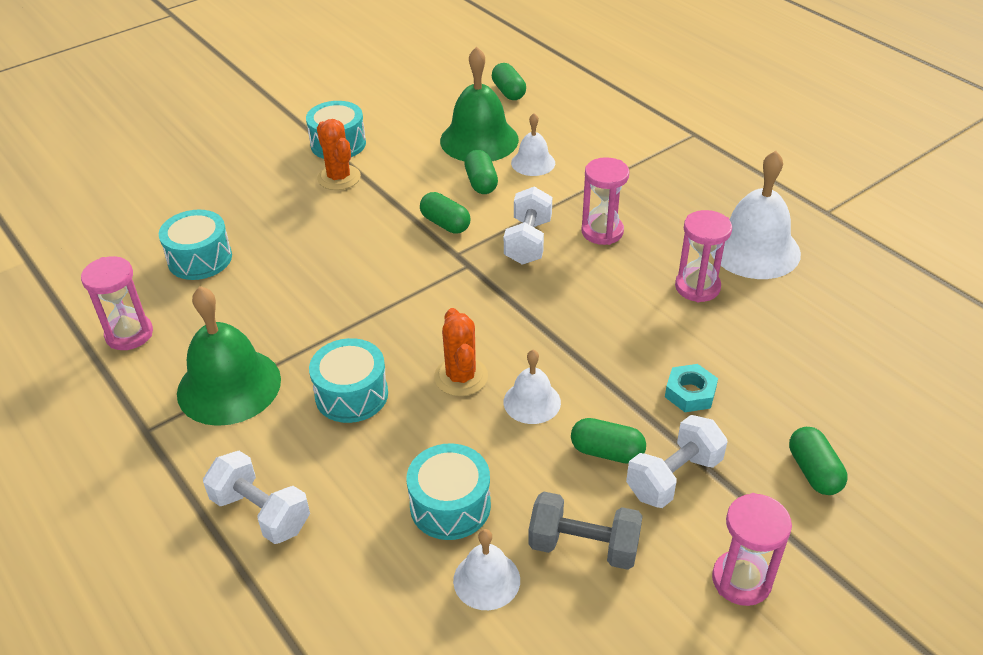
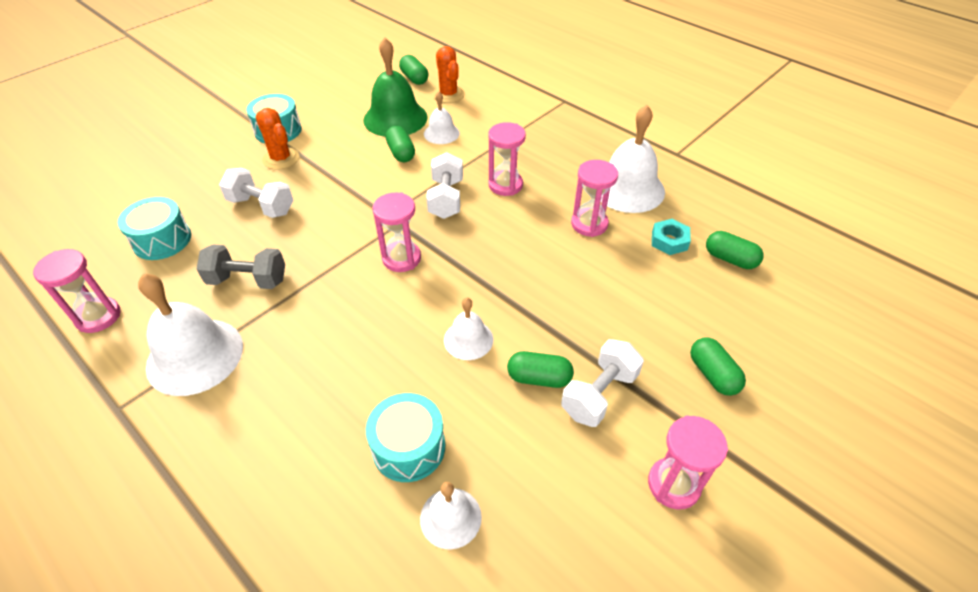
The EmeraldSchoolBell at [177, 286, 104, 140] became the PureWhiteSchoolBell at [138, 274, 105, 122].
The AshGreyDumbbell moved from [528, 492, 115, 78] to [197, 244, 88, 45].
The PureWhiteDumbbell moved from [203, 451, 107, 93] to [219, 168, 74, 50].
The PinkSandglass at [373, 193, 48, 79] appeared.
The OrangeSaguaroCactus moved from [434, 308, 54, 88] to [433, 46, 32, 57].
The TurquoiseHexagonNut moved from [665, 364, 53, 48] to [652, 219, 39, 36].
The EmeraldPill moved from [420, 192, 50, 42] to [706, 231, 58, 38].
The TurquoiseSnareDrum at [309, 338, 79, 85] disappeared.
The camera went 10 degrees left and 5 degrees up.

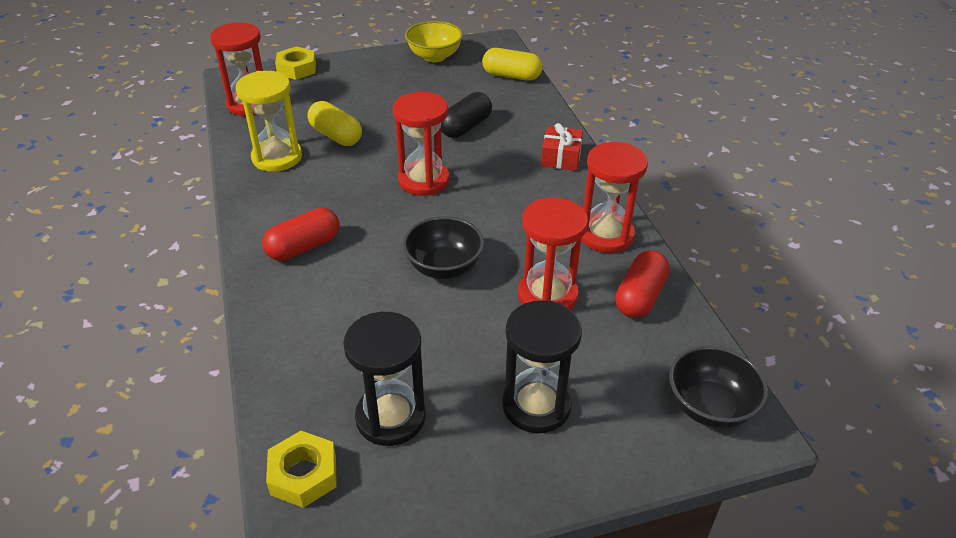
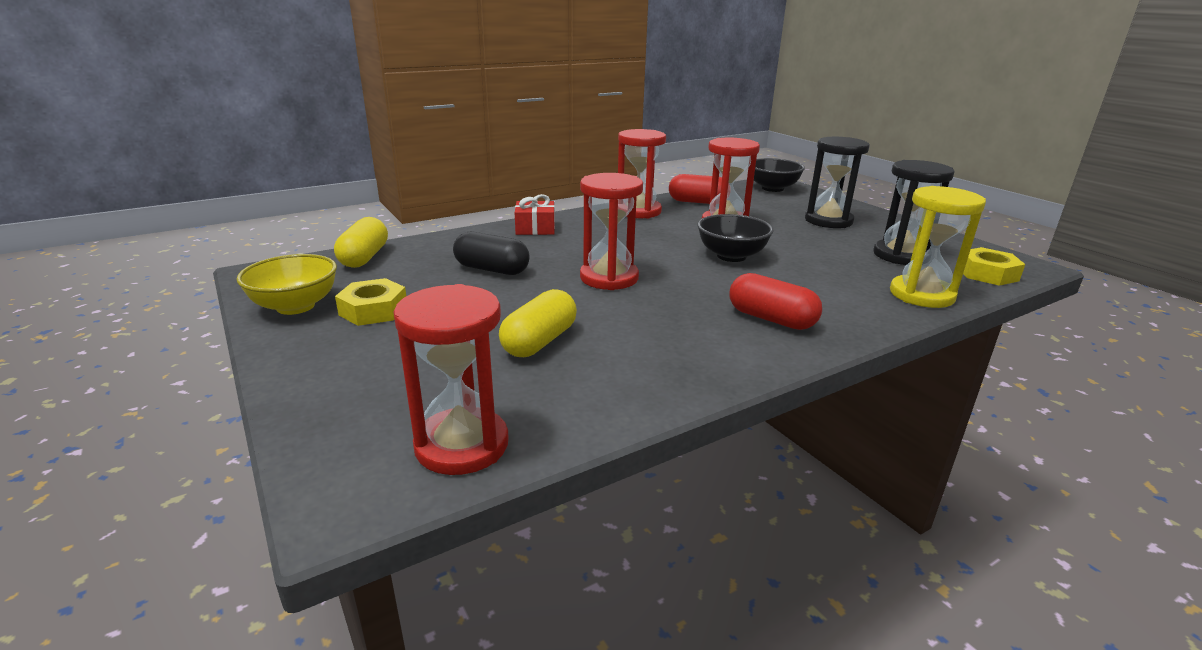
The YellowHexagonNut moved from [275, 47, 41, 33] to [335, 278, 71, 48].
The YellowSandglass moved from [236, 71, 66, 101] to [890, 186, 96, 122].
The camera went 105 degrees left and 15 degrees down.

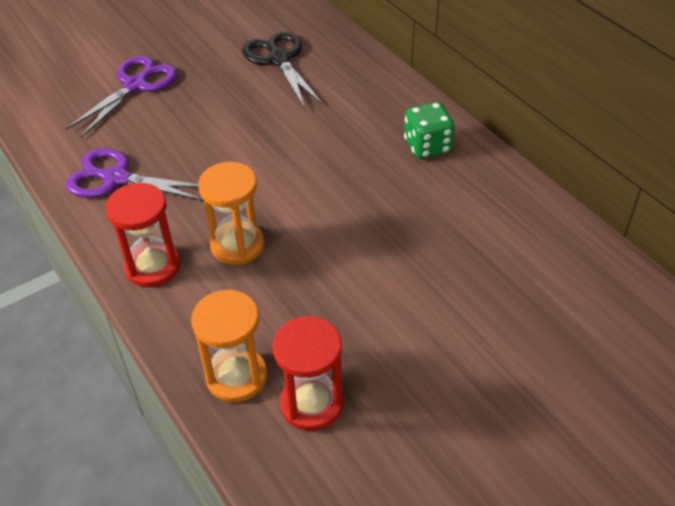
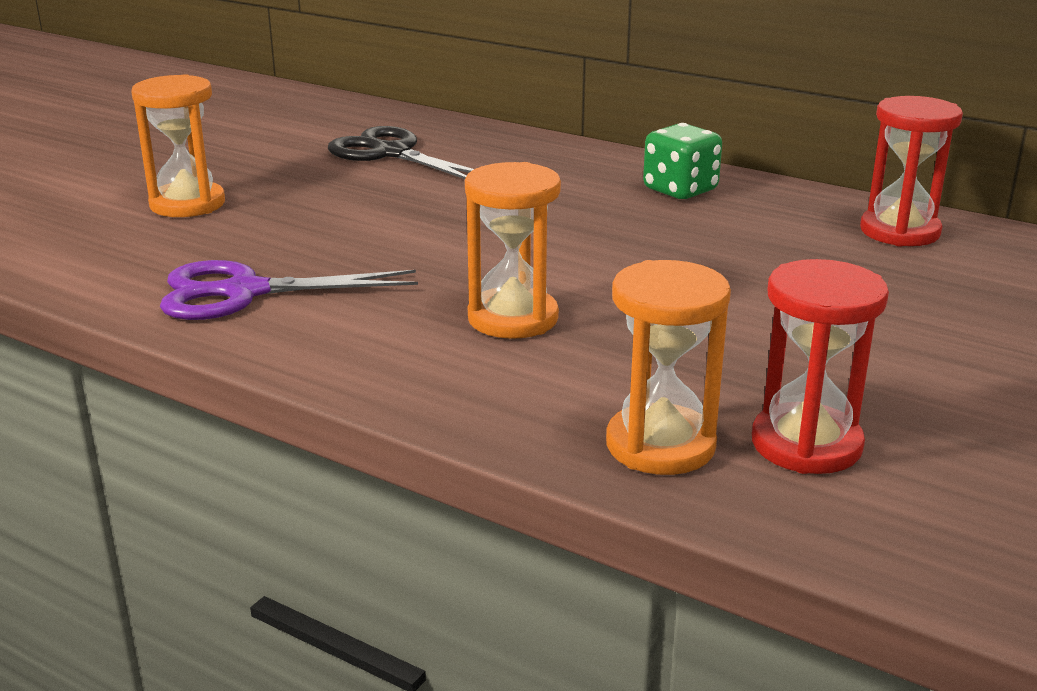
The PurpleScissors at [66, 56, 111, 82] was replaced by the OrangeSandglass at [131, 74, 94, 143].
The RedSandglass moved from [106, 183, 74, 104] to [860, 96, 103, 150].
The camera went 25 degrees left and 20 degrees down.

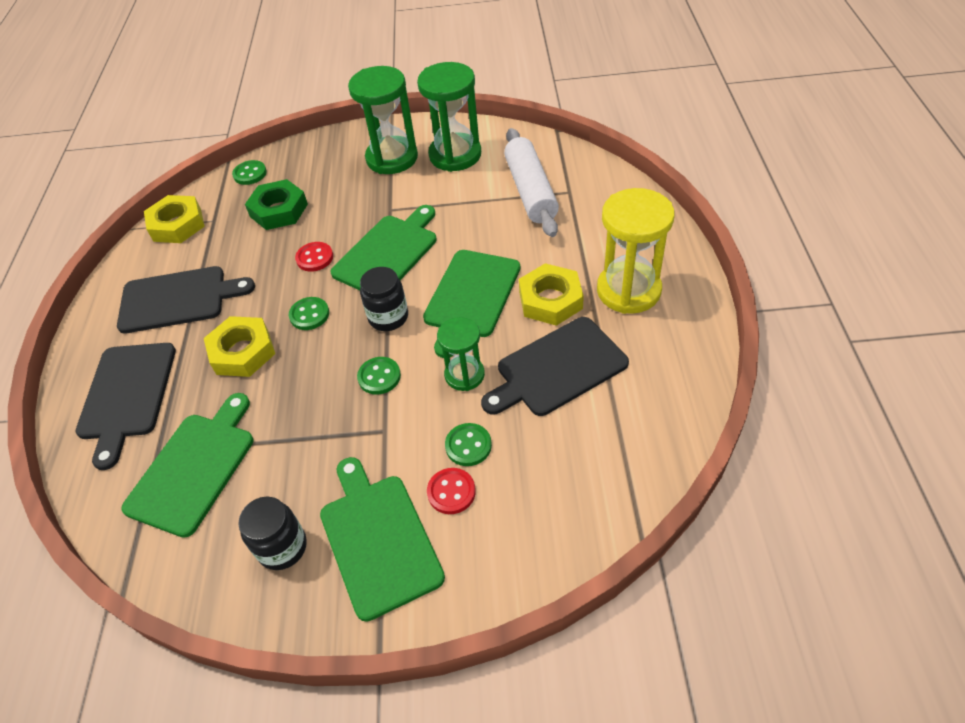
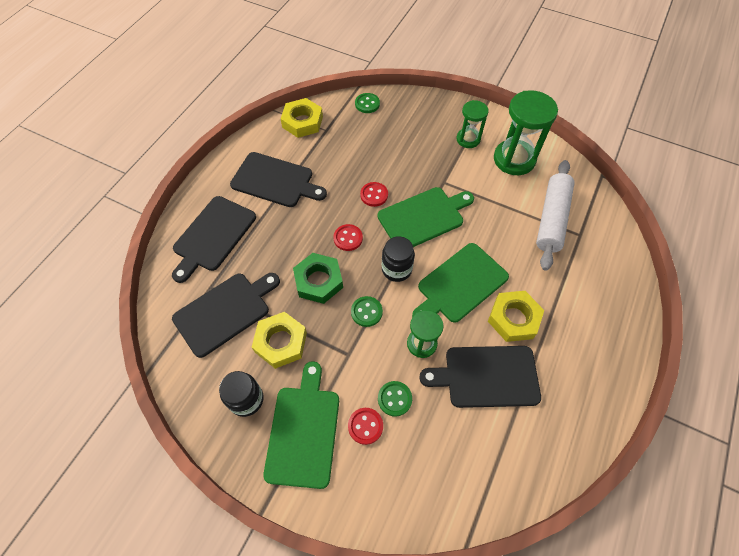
The EmeraldChoppingBoard at [121, 393, 133, 145] became the BlackChoppingBoard at [172, 273, 108, 85].
The YellowHexagonNut moved from [204, 316, 71, 61] to [252, 312, 55, 57].
The EmeraldHexagonNut moved from [245, 179, 63, 51] to [293, 253, 50, 51].
The EmeraldButton at [289, 297, 40, 33] became the RedButton at [333, 224, 30, 27].
The EmeraldSandglass at [348, 66, 70, 108] changed to 0.59 times the size.
The YellowSandglass at [597, 188, 78, 126] disappeared.
The camera went 25 degrees right and 10 degrees up.

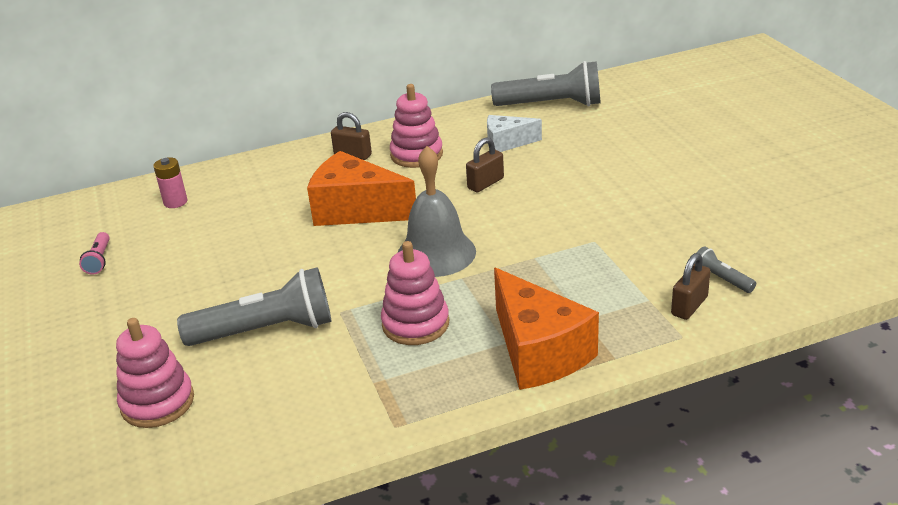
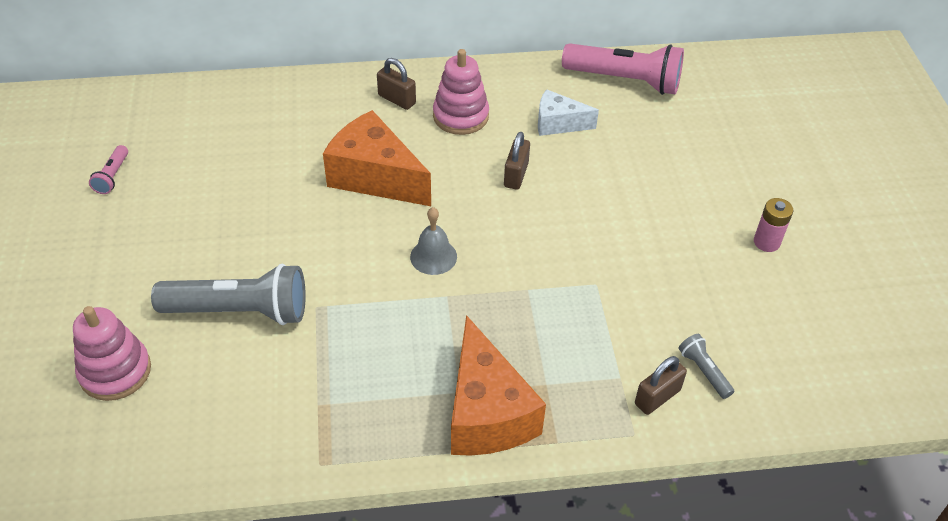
The AshGreySchoolBell at [398, 146, 78, 131] changed to 0.57 times the size.
The BrownSmallLock at [466, 138, 38, 54] turned 45 degrees counterclockwise.
The AshGreyFlashlight at [491, 61, 110, 45] became the PinkFlashlight at [562, 43, 122, 52].
The PinkAaBattery moved from [153, 157, 35, 51] to [754, 198, 39, 54].
The PinkStackingToy at [381, 241, 68, 104] disappeared.
The camera went 10 degrees right and 15 degrees up.

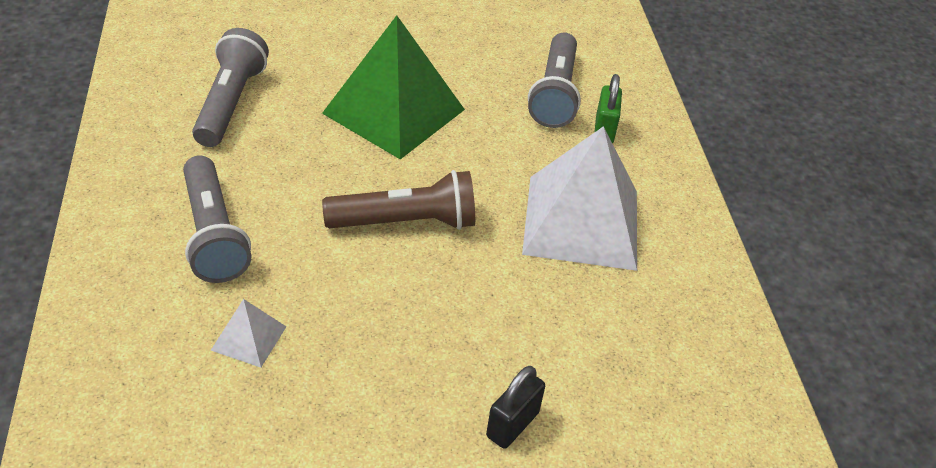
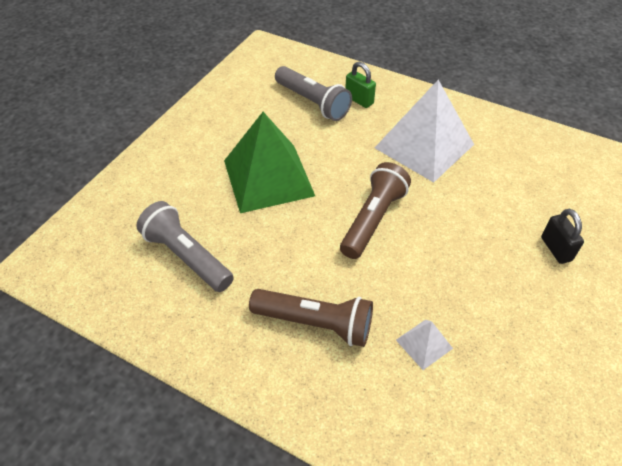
The AshGreyFlashlight at [183, 155, 68, 128] became the BrownFlashlight at [249, 289, 124, 58].
The camera went 50 degrees left and 5 degrees up.

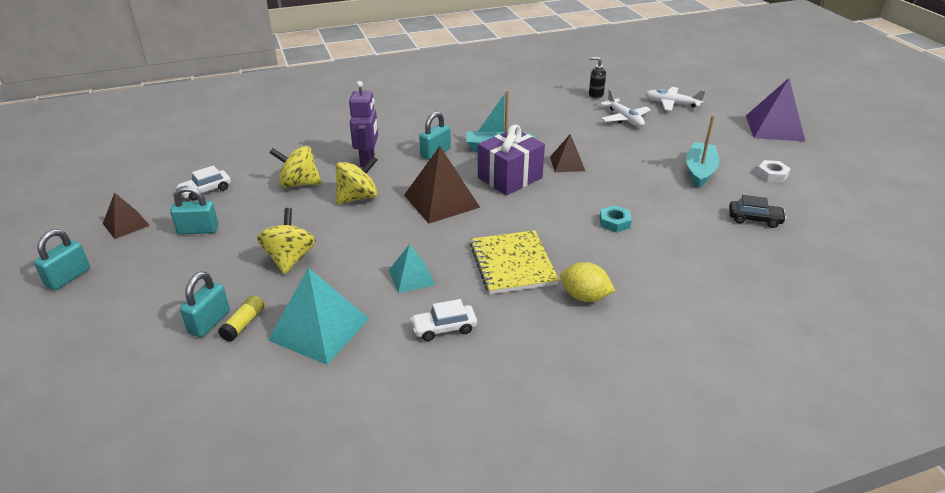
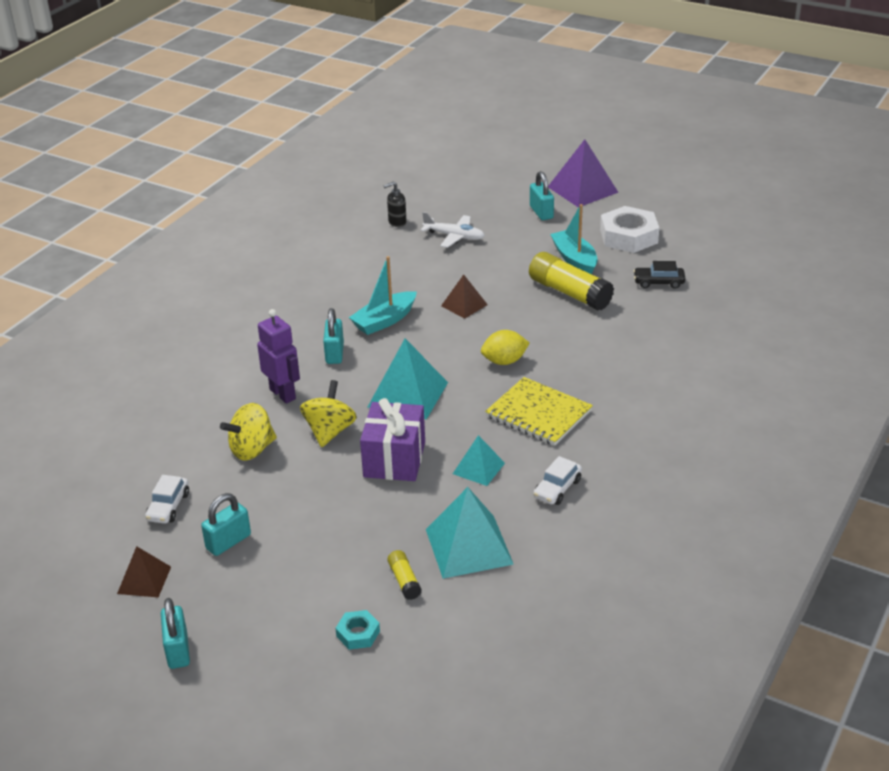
The TurquoiseHexagonNut moved from [599, 205, 33, 28] to [336, 610, 44, 40].
The PurplePresent moved from [478, 124, 67, 71] to [360, 398, 65, 83].
The BrownSolidPyramid at [404, 146, 76, 78] became the TurquoiseSolidPyramid at [368, 338, 80, 82].
The YellowToyLemon moved from [560, 262, 55, 40] to [481, 330, 48, 35].
The YellowGlue at [529, 252, 85, 58] appeared.
The TurquoiseSmallLock moved from [180, 272, 50, 65] to [530, 171, 24, 49].
The PureWhiteHexagonNut at [757, 160, 34, 23] changed to 2.02 times the size.
The BlackToyCar at [729, 195, 57, 33] turned 150 degrees counterclockwise.
The YellowWhirligig at [257, 208, 59, 66] disappeared.
The PureWhiteAeroplane at [645, 87, 60, 24] disappeared.
The camera went 40 degrees left and 0 degrees up.

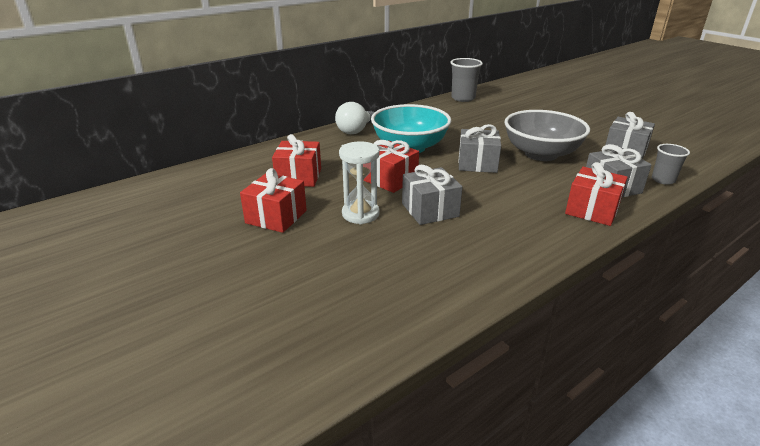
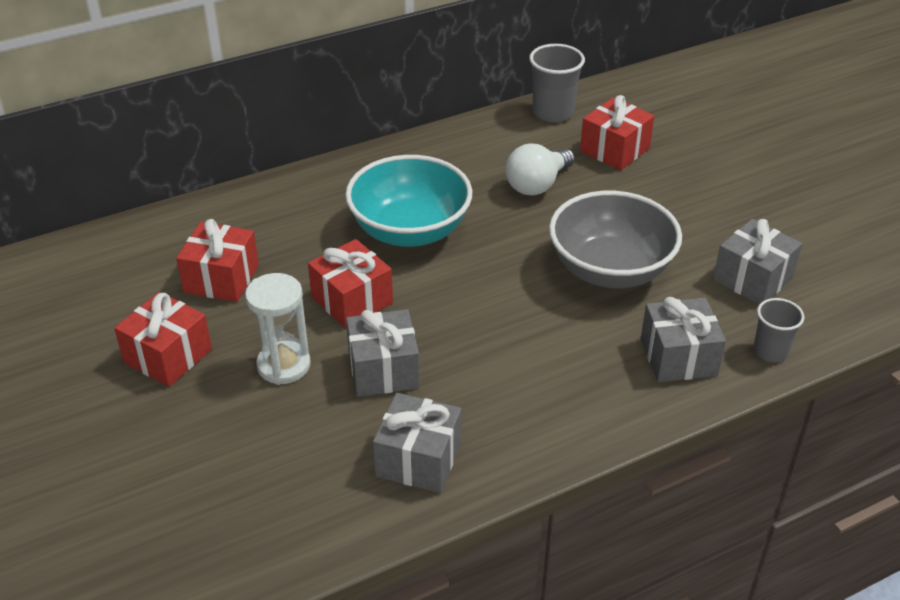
The AshGreyPresent moved from [458, 124, 43, 49] to [373, 393, 89, 100].
The PureWhiteBulb moved from [335, 102, 39, 32] to [506, 143, 69, 53].
The RedPresent moved from [565, 162, 63, 64] to [580, 95, 74, 75].
The camera went 10 degrees right and 10 degrees up.

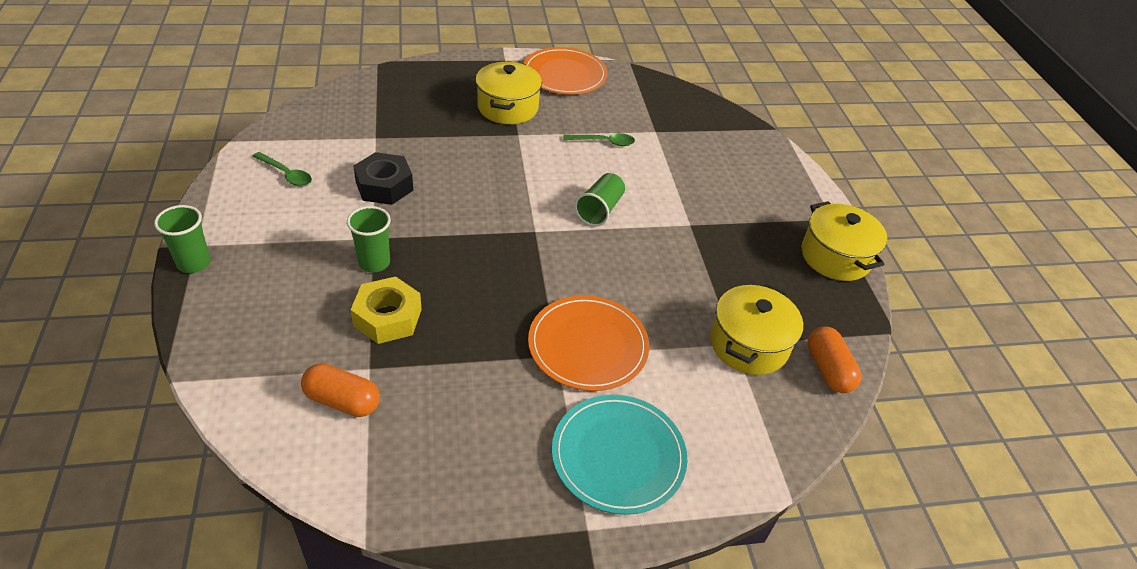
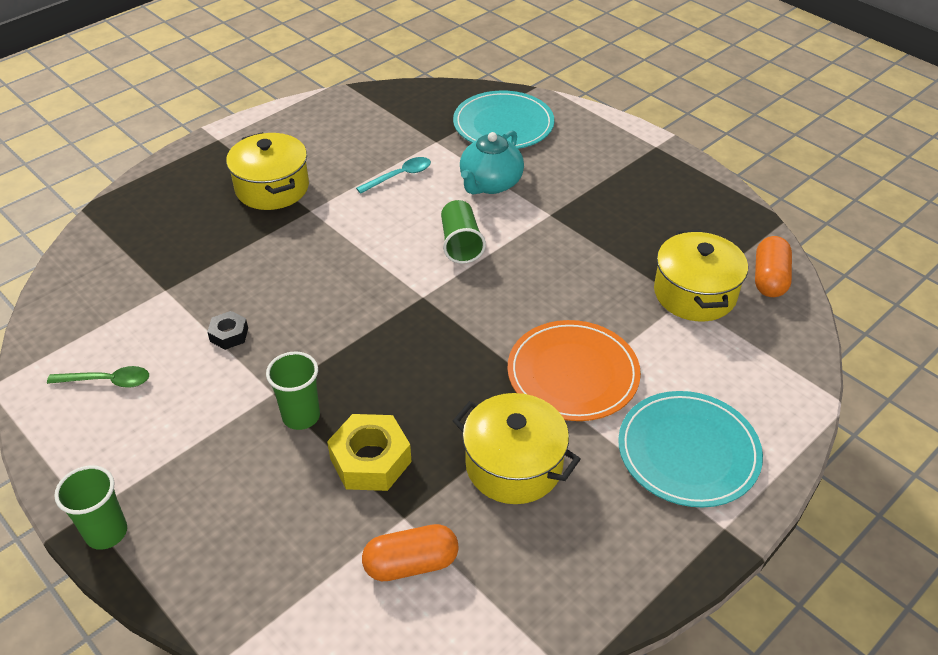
The BlackHexagonNut at [353, 152, 60, 53] changed to 0.55 times the size.
The EmeraldTablespoon at [563, 133, 72, 13] became the TurquoiseTablespoon at [356, 157, 75, 37].
The TurquoisePlate at [453, 91, 101, 58] appeared.
The YellowPot moved from [801, 201, 86, 80] to [453, 393, 128, 111].
The TurquoiseChinaTeapot at [460, 130, 64, 64] appeared.
The OrangePill at [808, 327, 54, 66] turned 60 degrees clockwise.
The OrangePlate at [523, 47, 84, 47] disappeared.
The camera went 30 degrees left and 0 degrees up.

